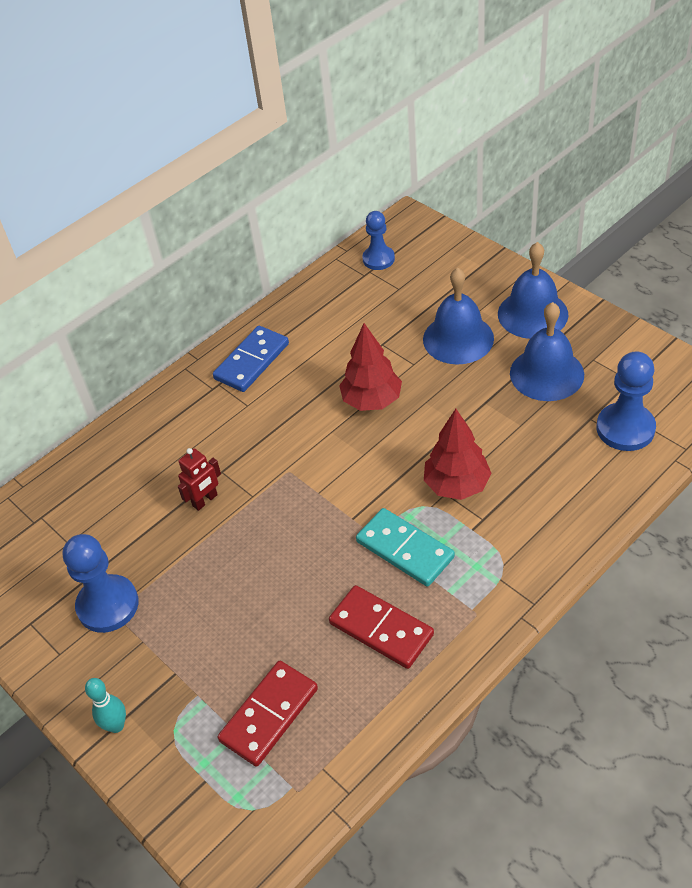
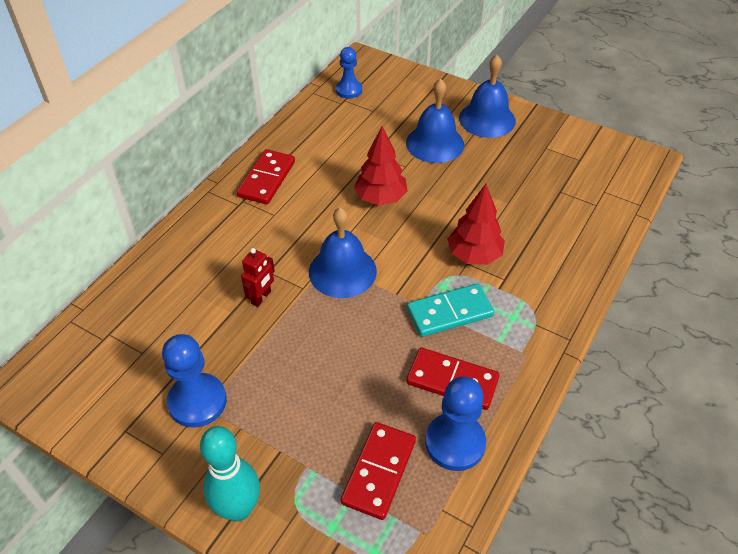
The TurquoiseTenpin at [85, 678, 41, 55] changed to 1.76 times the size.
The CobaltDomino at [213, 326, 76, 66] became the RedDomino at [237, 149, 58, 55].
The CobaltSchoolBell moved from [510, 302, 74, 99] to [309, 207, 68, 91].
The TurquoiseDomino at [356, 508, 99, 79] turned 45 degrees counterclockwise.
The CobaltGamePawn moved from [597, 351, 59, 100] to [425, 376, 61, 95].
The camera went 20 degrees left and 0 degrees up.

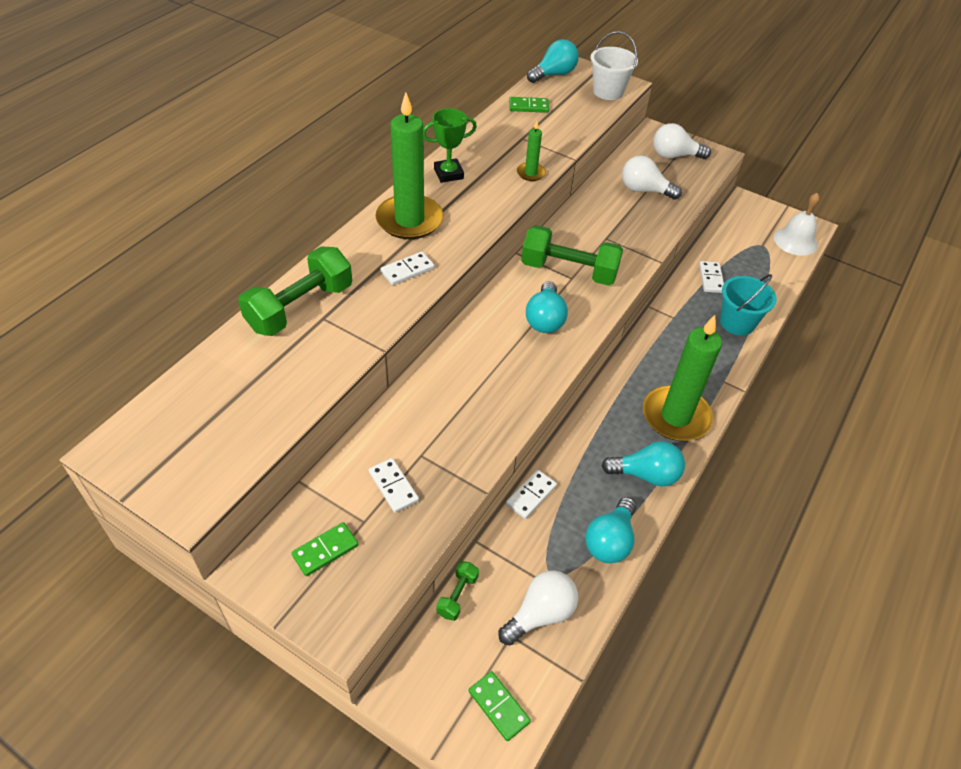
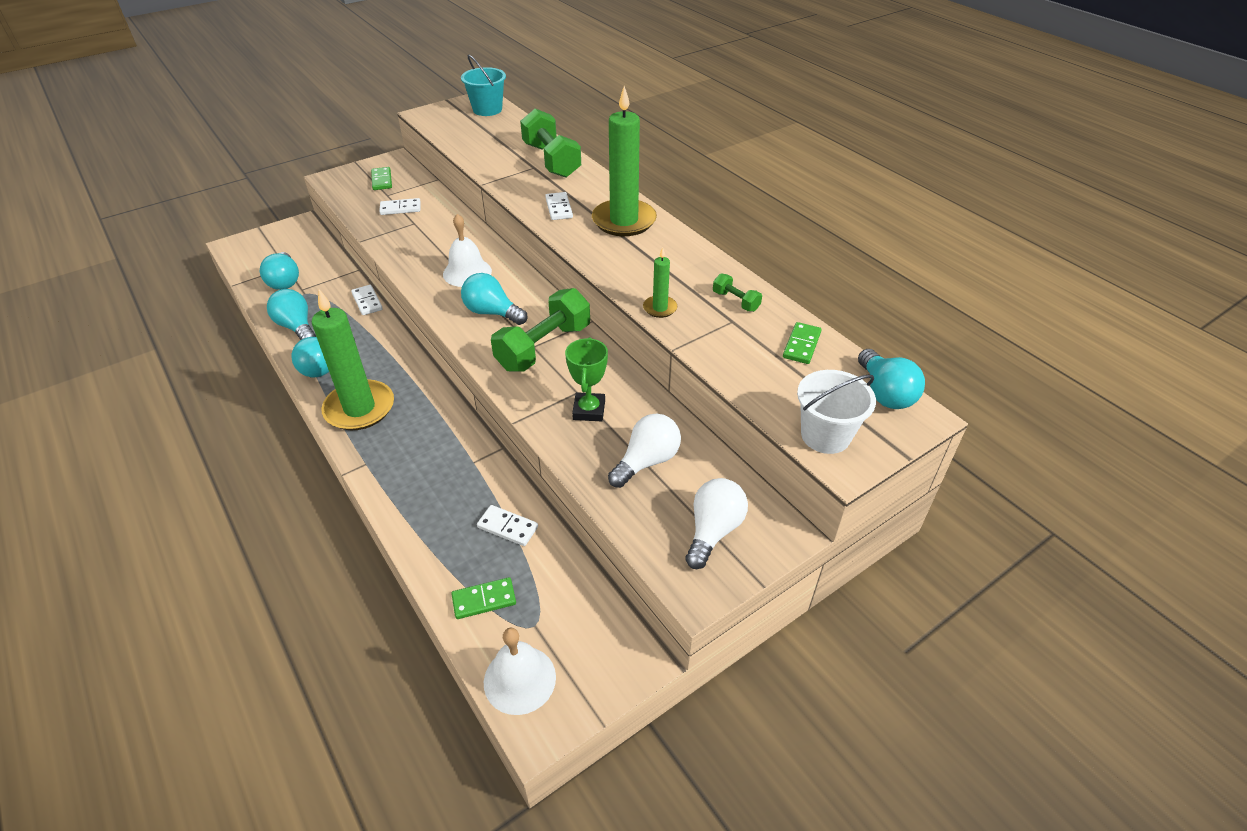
The PureWhiteBulb at [499, 570, 79, 75] became the TurquoiseBulb at [260, 252, 39, 38].
The PureWhiteSchoolBell at [443, 214, 49, 73] appeared.
The EmeraldDomino moved from [469, 671, 62, 70] to [451, 577, 65, 42].
The TurquoisePail moved from [720, 274, 57, 61] to [461, 55, 45, 61].
The EmeraldAwardCup moved from [423, 108, 54, 75] to [565, 337, 43, 84].
The EmeraldDumbbell moved from [436, 561, 43, 60] to [713, 273, 49, 39].
The camera went 115 degrees right and 5 degrees down.

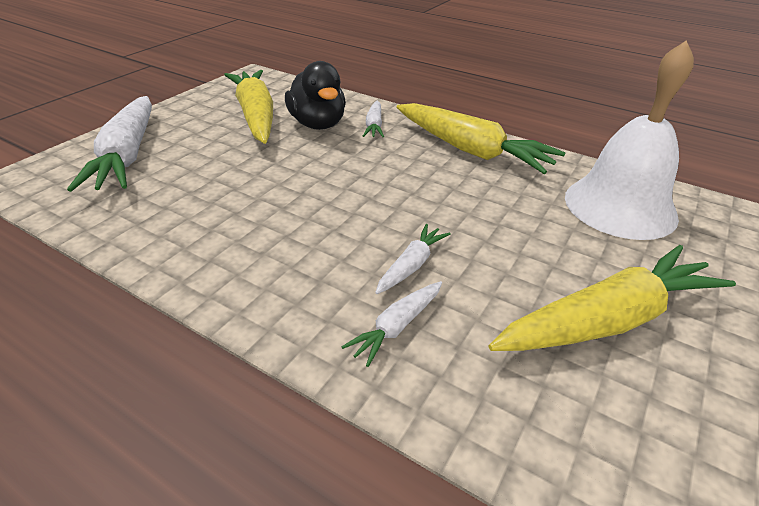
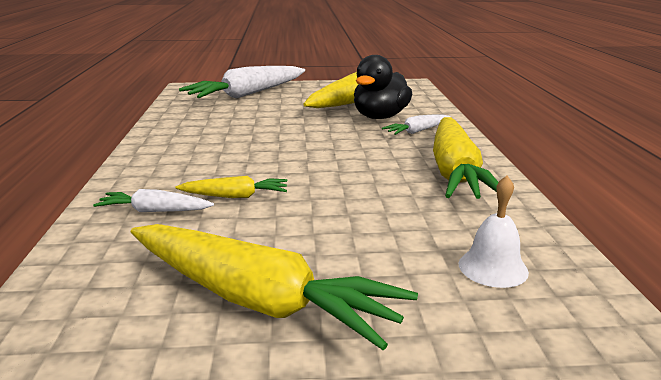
The PureWhiteToyCarrot at [375, 224, 76, 70] became the YellowToyCarrot at [175, 176, 112, 22].
The PureWhiteSchoolBell at [565, 40, 129, 200] changed to 0.45 times the size.
The camera went 55 degrees right and 15 degrees down.

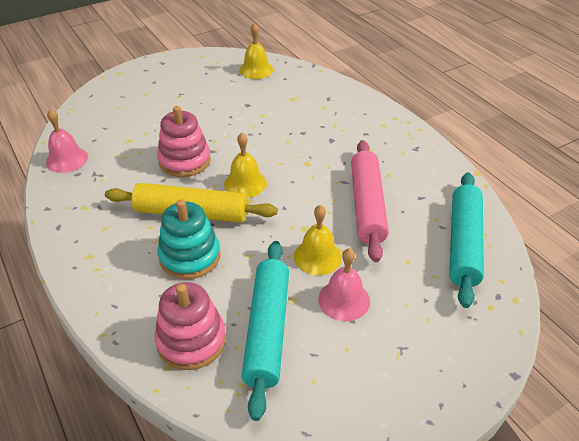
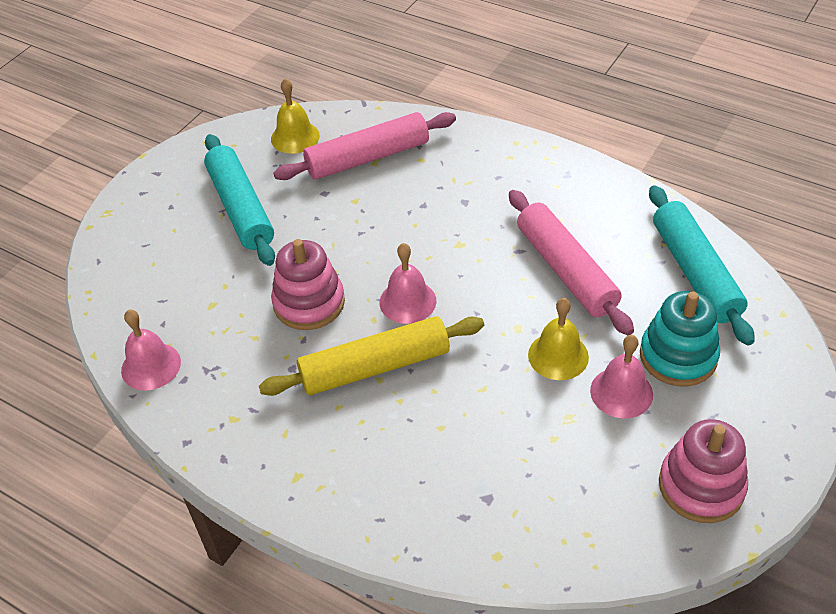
The TurquoiseDoughRoller moved from [241, 241, 48, 180] to [204, 134, 71, 132].
The PinkDoughRoller at [273, 112, 183, 68] appeared.
The YellowSchoolBell at [224, 133, 43, 65] became the PinkSchoolBell at [380, 243, 56, 81].
The TurquoiseStackingToy moved from [157, 199, 64, 80] to [640, 291, 80, 95].
The PinkStackingToy moved from [155, 282, 71, 88] to [659, 419, 89, 104].
The camera went 25 degrees left and 5 degrees up.

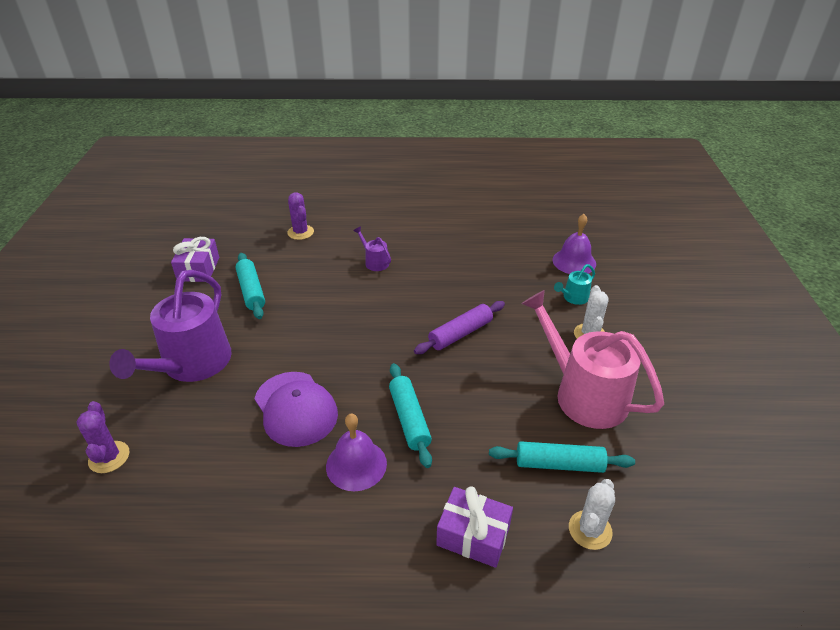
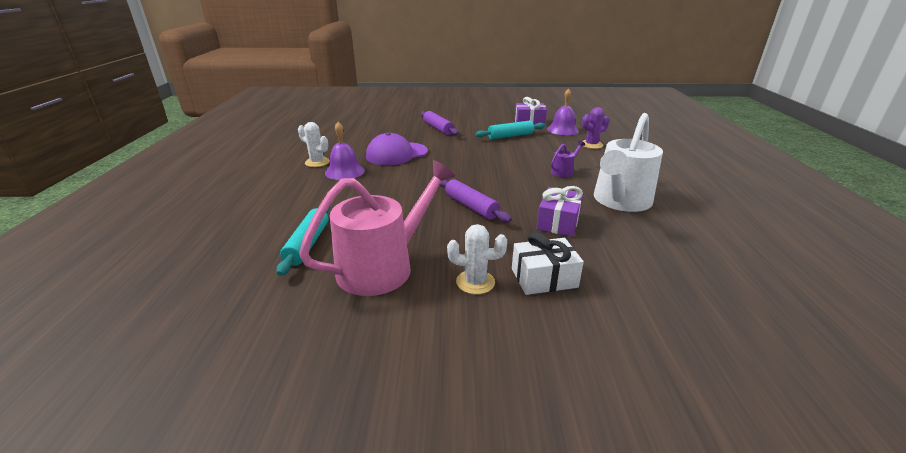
The PureWhiteSaguaroCactus moved from [569, 479, 46, 71] to [298, 122, 32, 45].
The PurpleWateringCan at [109, 270, 123, 112] was replaced by the PurpleDoughRoller at [421, 111, 38, 24].
The TurquoiseWateringCan at [554, 264, 41, 41] was replaced by the PureWhitePresent at [512, 232, 72, 63].
The PurplePresent moved from [436, 486, 77, 82] to [537, 186, 46, 51].
The PurpleSchoolBell moved from [553, 214, 43, 60] to [547, 88, 32, 47].
The PureWhiteWateringCan at [594, 113, 69, 99] appeared.
The PurpleSaguaroCactus at [76, 401, 53, 72] disappeared.
The TurquoiseDoughRoller at [389, 363, 43, 105] disappeared.
The camera went 90 degrees right and 10 degrees down.

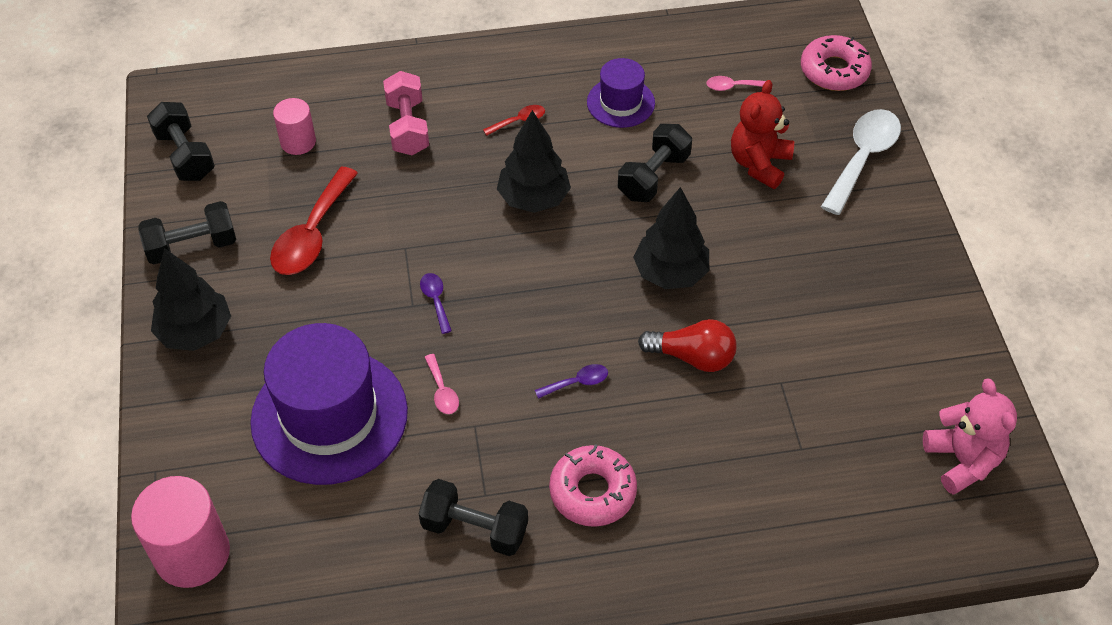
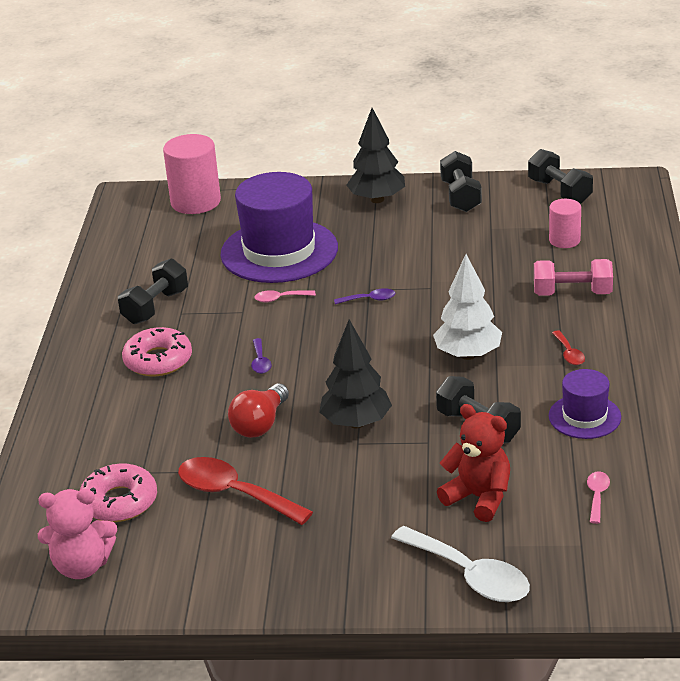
The PinkDonut moved from [801, 35, 71, 56] to [80, 463, 77, 59].
The RedTablespoon moved from [270, 167, 88, 108] to [178, 457, 135, 68].
The BlackFirTree at [497, 110, 74, 103] became the PureWhiteFirTree at [433, 254, 69, 106].
The BlackDumbbell at [147, 102, 68, 79] turned 75 degrees clockwise.
The camera went 105 degrees right and 20 degrees down.

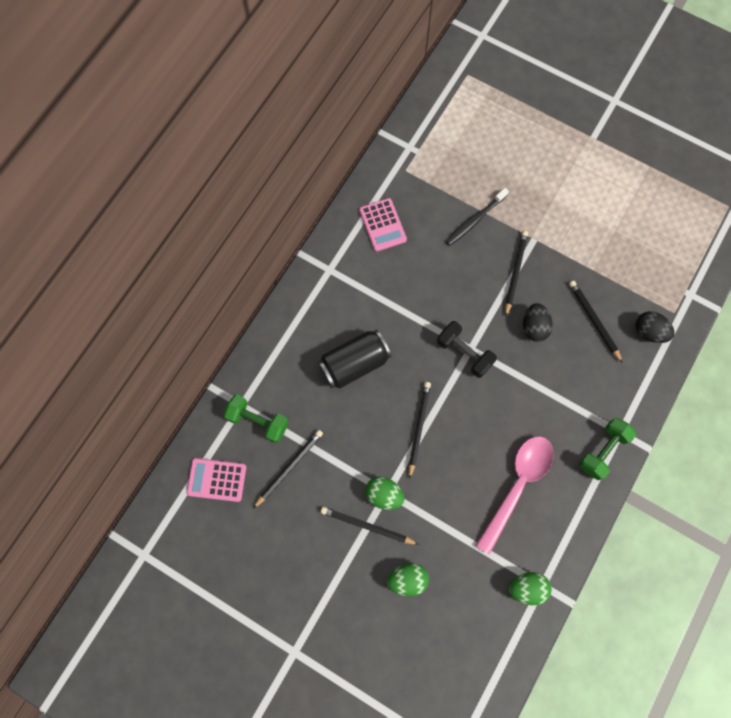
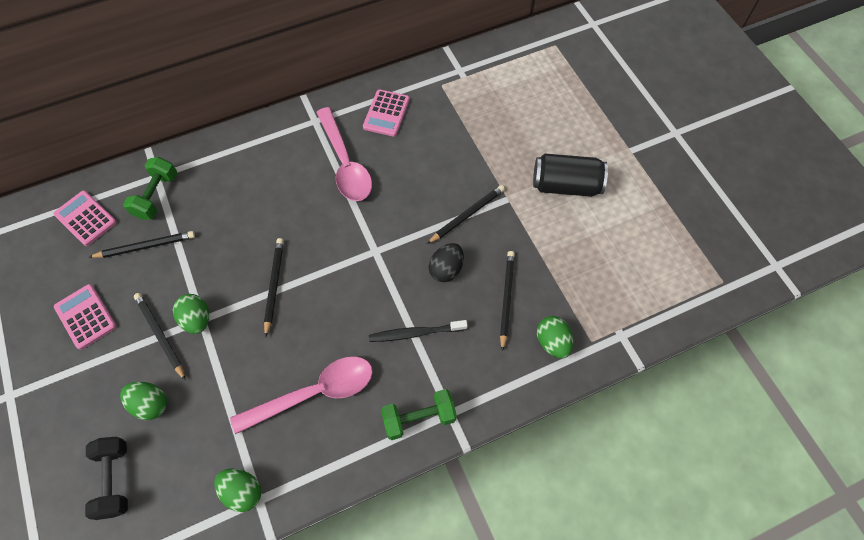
The PinkCalculator at [54, 284, 63, 66] appeared.
The BlackDumbbell moved from [437, 321, 60, 57] to [85, 437, 43, 83].
The EmeraldDumbbell at [224, 394, 65, 49] turned 45 degrees clockwise.
The BlackPencil at [409, 382, 22, 97] turned 45 degrees counterclockwise.
The PinkTablespoon at [316, 107, 56, 94] appeared.
The BlackDentalBrush moved from [446, 188, 63, 58] to [369, 320, 99, 22].
The BlackSodaCan moved from [318, 330, 73, 58] to [533, 153, 75, 44].
The BlackEggShape at [635, 311, 39, 32] became the EmeraldEggShape at [537, 316, 36, 42].
The camera went 35 degrees right and 10 degrees down.

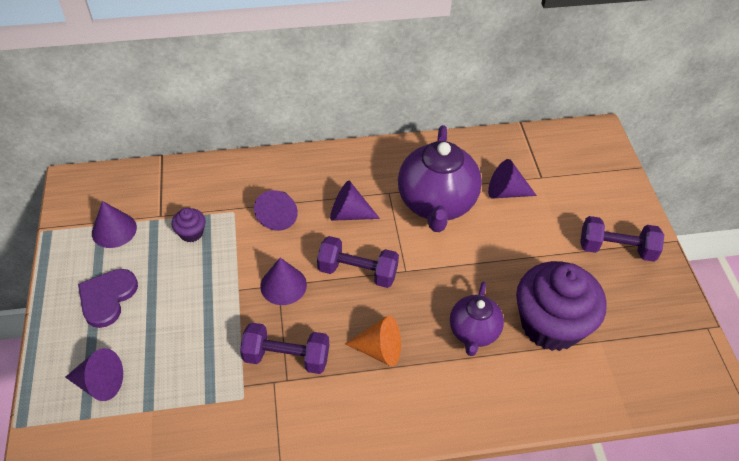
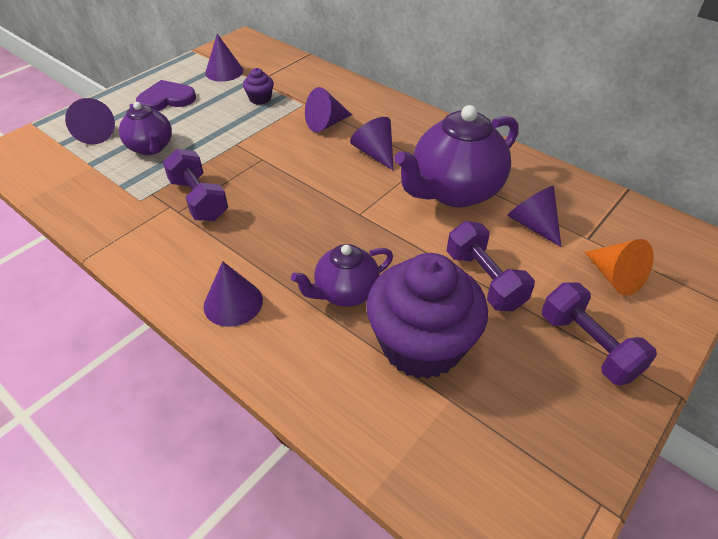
The PurpleChinaTeapot at [119, 102, 53, 53] appeared.
The PurpleConeShape moved from [260, 258, 47, 47] to [204, 261, 59, 66].
The PurpleDumbbell moved from [317, 236, 82, 52] to [447, 221, 88, 90].
The OrangeConeShape moved from [345, 316, 56, 50] to [585, 239, 69, 57].
The camera went 50 degrees right and 5 degrees down.

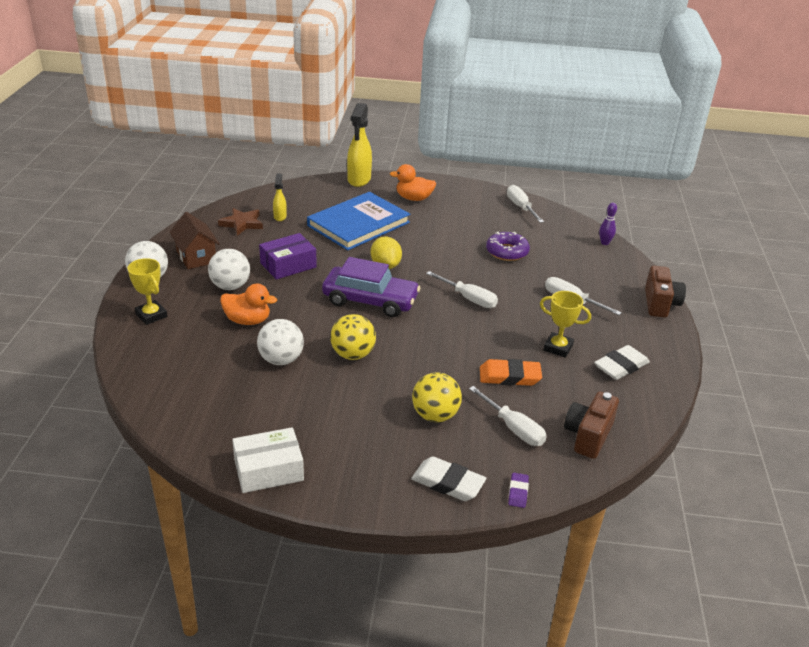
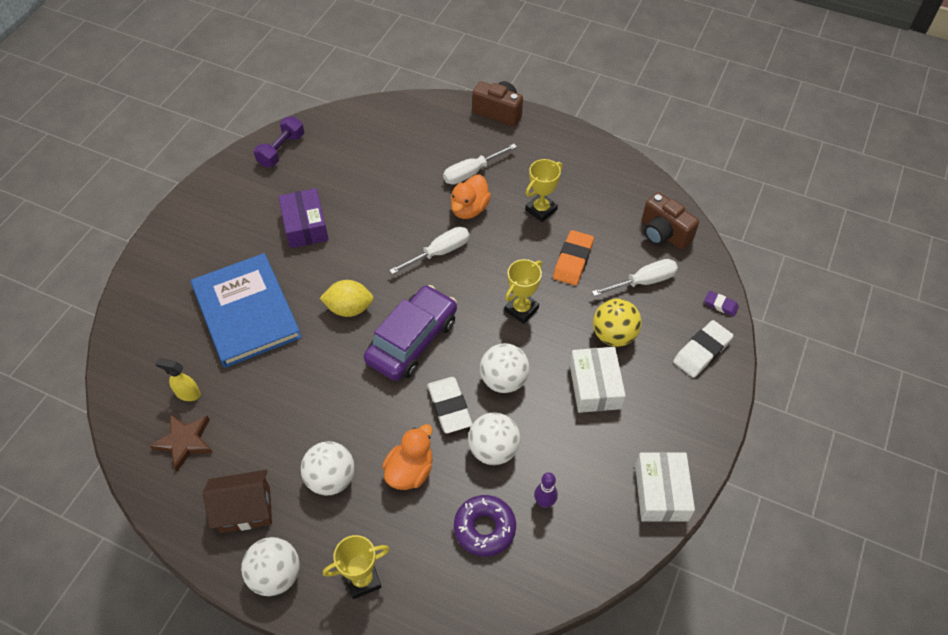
The PureWhiteFlatScrewdriver at [507, 185, 37, 38] was replaced by the PurpleDumbbell at [254, 116, 50, 51].
The PurplePackage moved from [259, 233, 58, 46] to [278, 188, 51, 60].
The PureWhiteGumEraser moved from [594, 345, 56, 35] to [427, 377, 46, 57].
The OrangeDuck moved from [390, 164, 46, 37] to [451, 174, 40, 45].
The PurpleDonut moved from [486, 232, 44, 29] to [454, 495, 62, 61].
The YellowBall at [330, 314, 46, 46] became the PureWhiteBall at [480, 343, 50, 50].
The YellowAwardCup at [505, 259, 37, 65] appeared.
The PurpleTenpin moved from [599, 203, 18, 42] to [534, 472, 24, 36].
The PureWhitePackage at [570, 347, 56, 66] appeared.
The YellowSprayer at [347, 103, 25, 84] disappeared.
The camera went 70 degrees left and 20 degrees up.

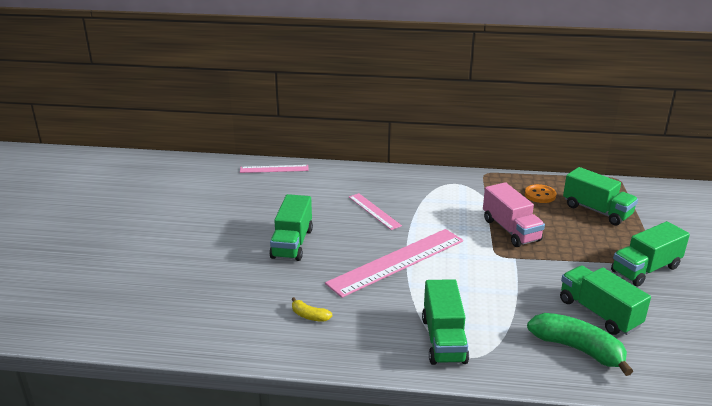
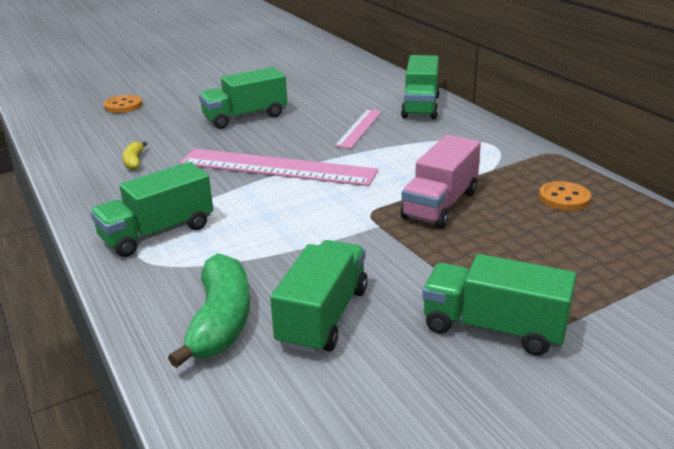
The OrangeButton at [104, 95, 38, 18] appeared.
The EmeraldLorry moved from [563, 167, 75, 59] to [401, 55, 39, 64].
The PinkRuler at [240, 165, 68, 8] disappeared.
The camera went 55 degrees right and 0 degrees up.

